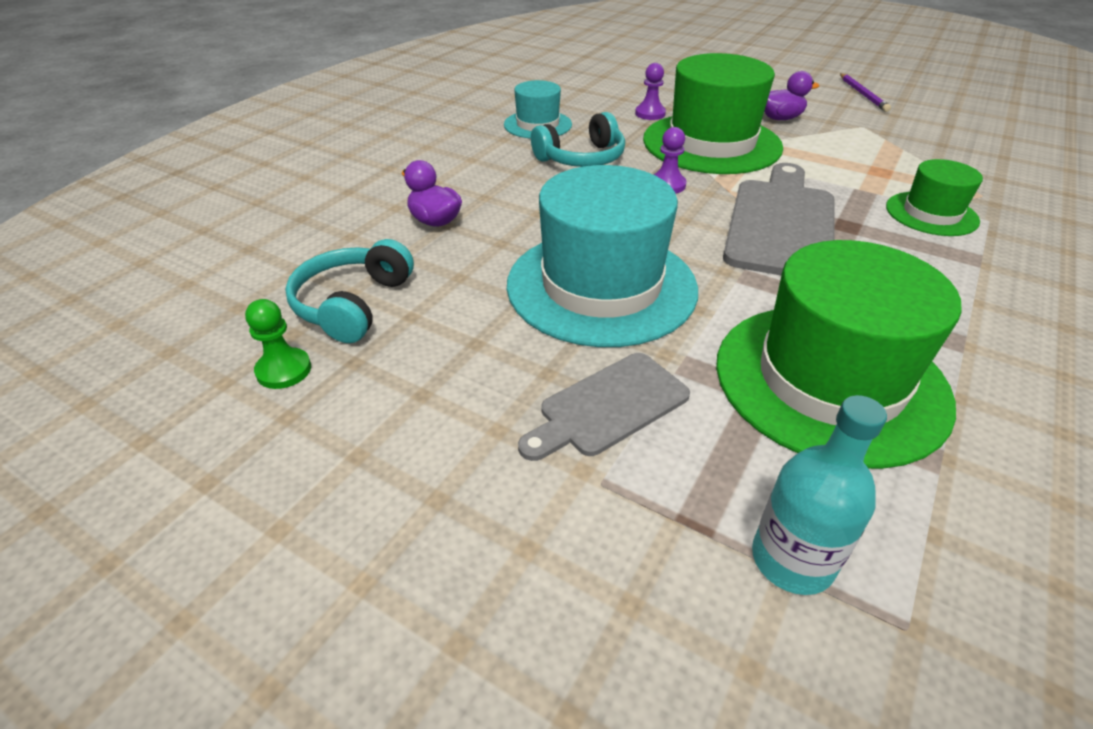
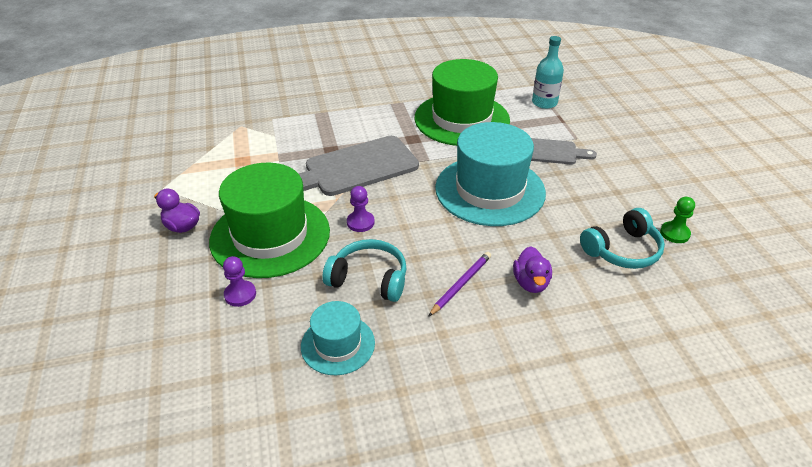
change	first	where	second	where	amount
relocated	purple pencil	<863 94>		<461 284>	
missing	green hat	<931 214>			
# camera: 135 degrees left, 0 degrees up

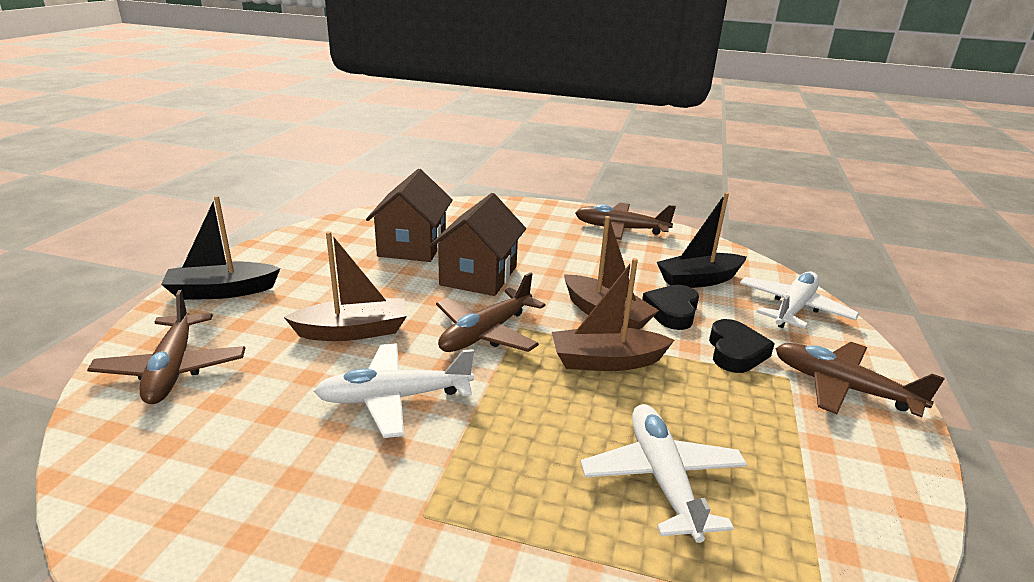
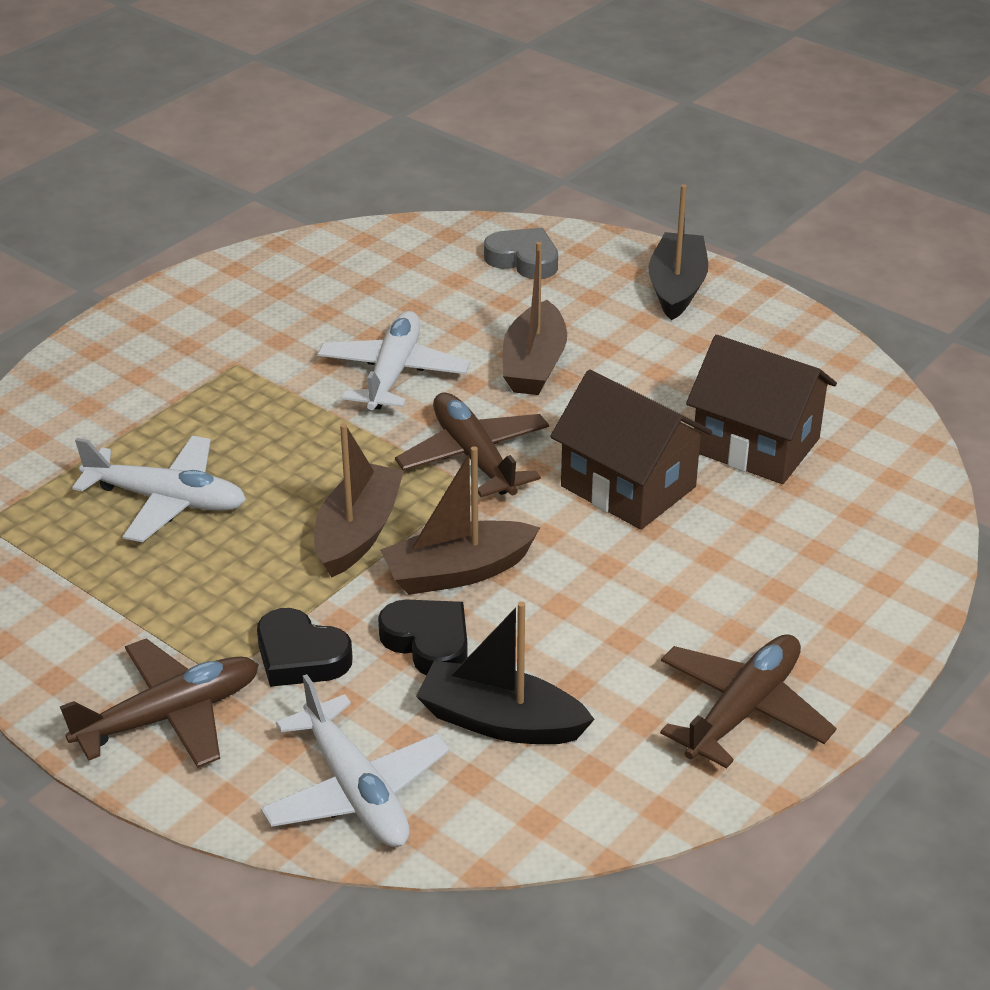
change	first	where	second	where	amount
spun	black boat	<699 280>		<500 721>	75 degrees counterclockwise
exchanged	brown plane	<172 369>	grey heart	<523 260>	
# camera: 115 degrees right, 10 degrees up

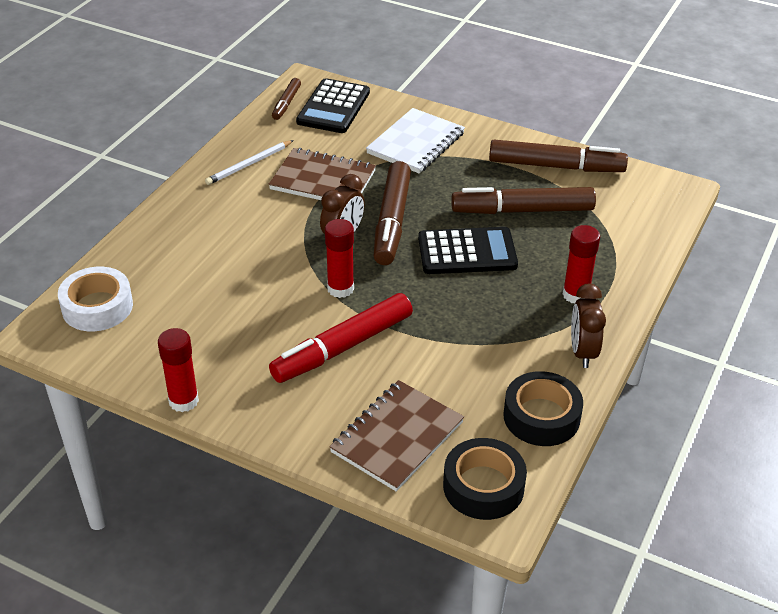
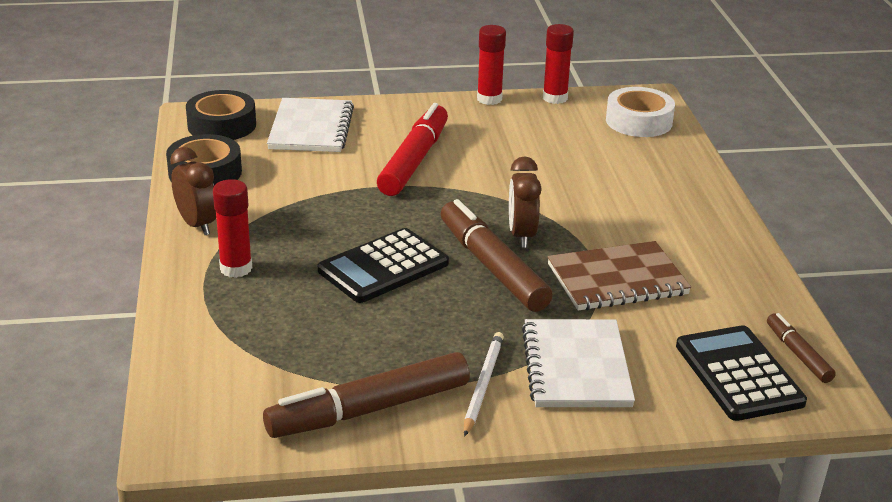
change	first	where	second	where	amount
colour	brown notebook	<397 437>	white notebook	<311 128>	
relocated	white pencil	<249 164>		<482 385>	
relocated	red glue stick	<340 288>		<555 98>	
missing	brown marker	<523 210>			
# camera: 145 degrees right, 10 degrees down

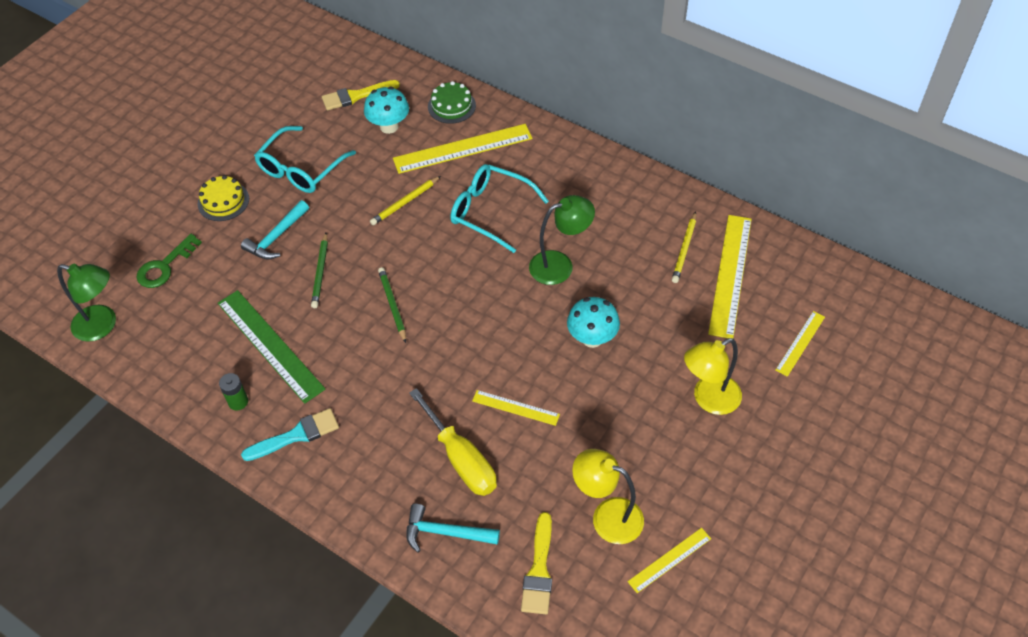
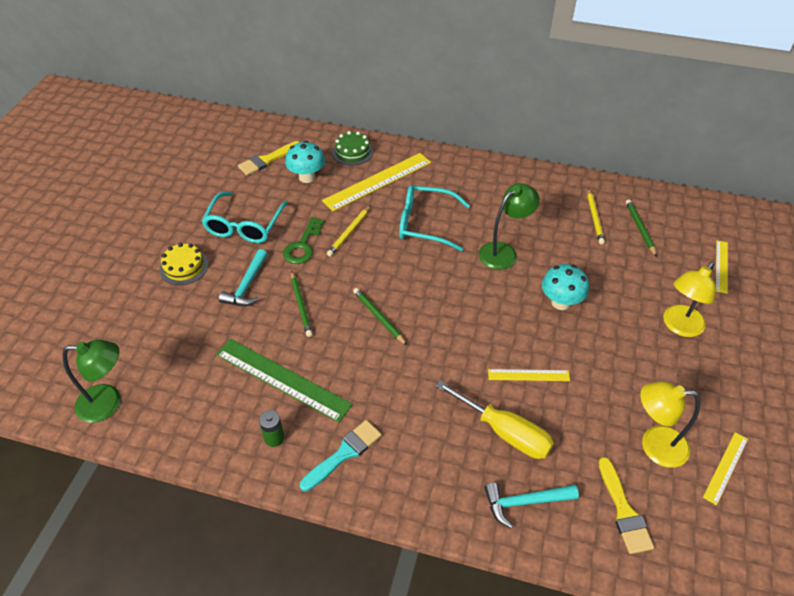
change	first	where	second	where	amount
relocated	green key	<165 266>		<303 245>	
exchanged	yellow ruler	<730 275>	green pencil	<640 228>	
# camera: 20 degrees left, 5 degrees down

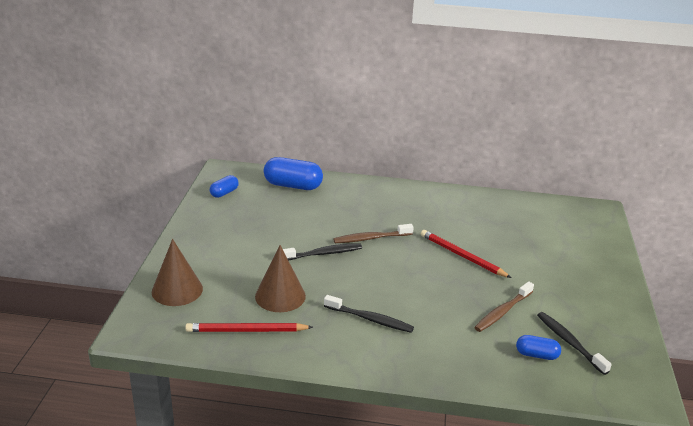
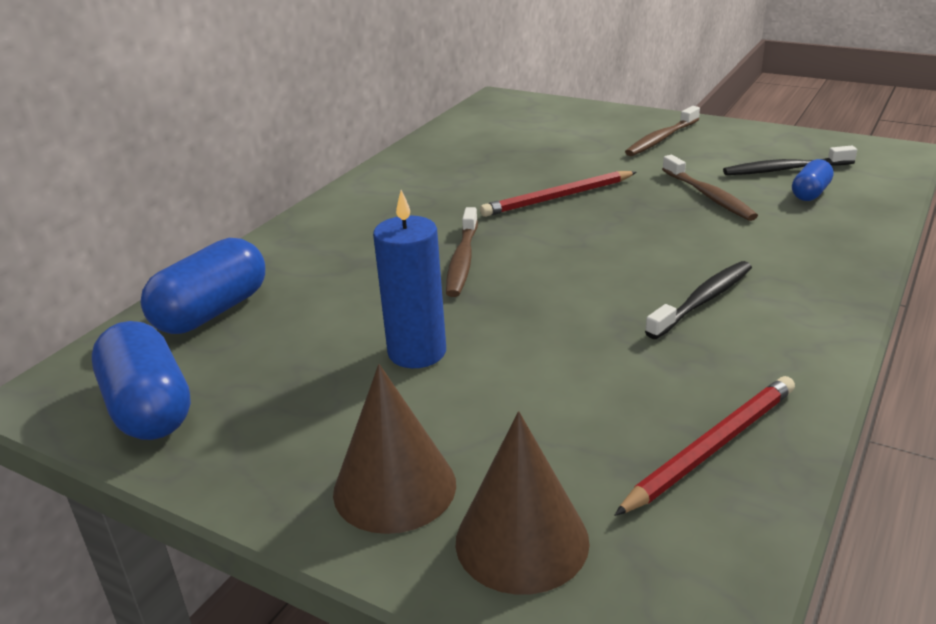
change	first	where	second	where	amount
size	blue capsule	<224 193>		<149 408>	x1.83
relocated	brown cone	<280 296>		<394 487>	
appeared			blue candle	<417 352>	
spun	red pencil	<246 331>		<711 447>	150 degrees counterclockwise
appeared			brown toothbrush	<661 139>	
missing	black toothbrush	<323 254>			
# camera: 65 degrees left, 0 degrees up

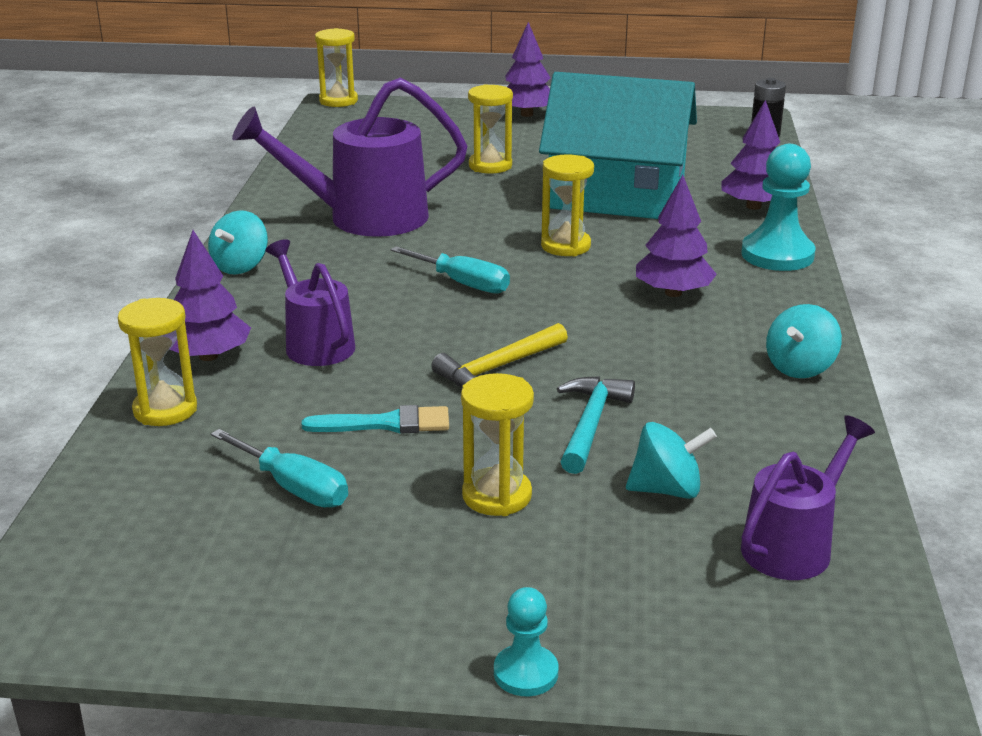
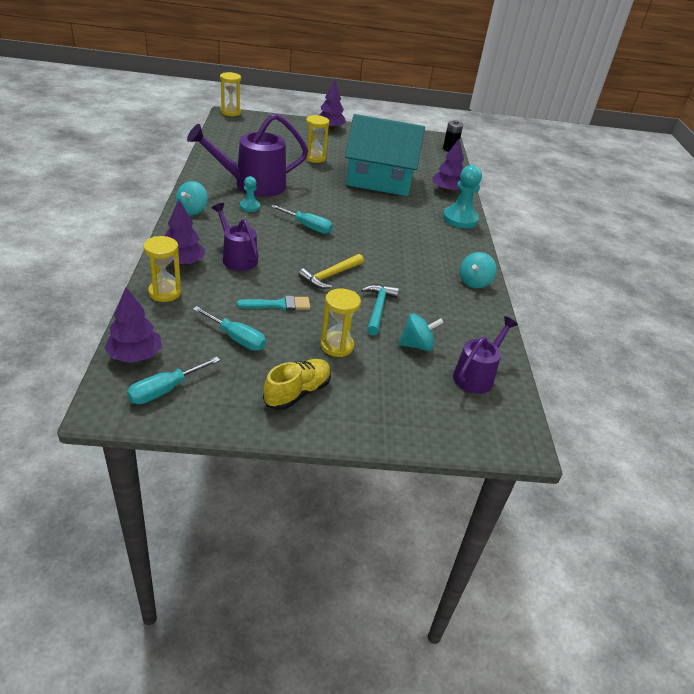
change	first	where	second	where	amount
relocated	purple tree	<673 293>		<135 356>	
appeared			turquoise screwdriver	<165 390>	
relocated	turquoise pawn	<525 673>		<250 206>	
appeared			yellow shoe	<297 393>	
missing	yellow hourglass	<565 246>			
# camera: 10 degrees left, 10 degrees up

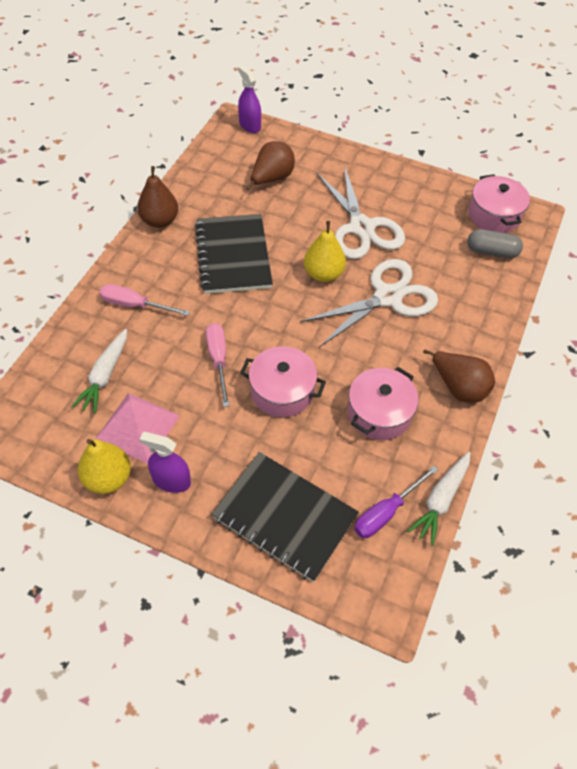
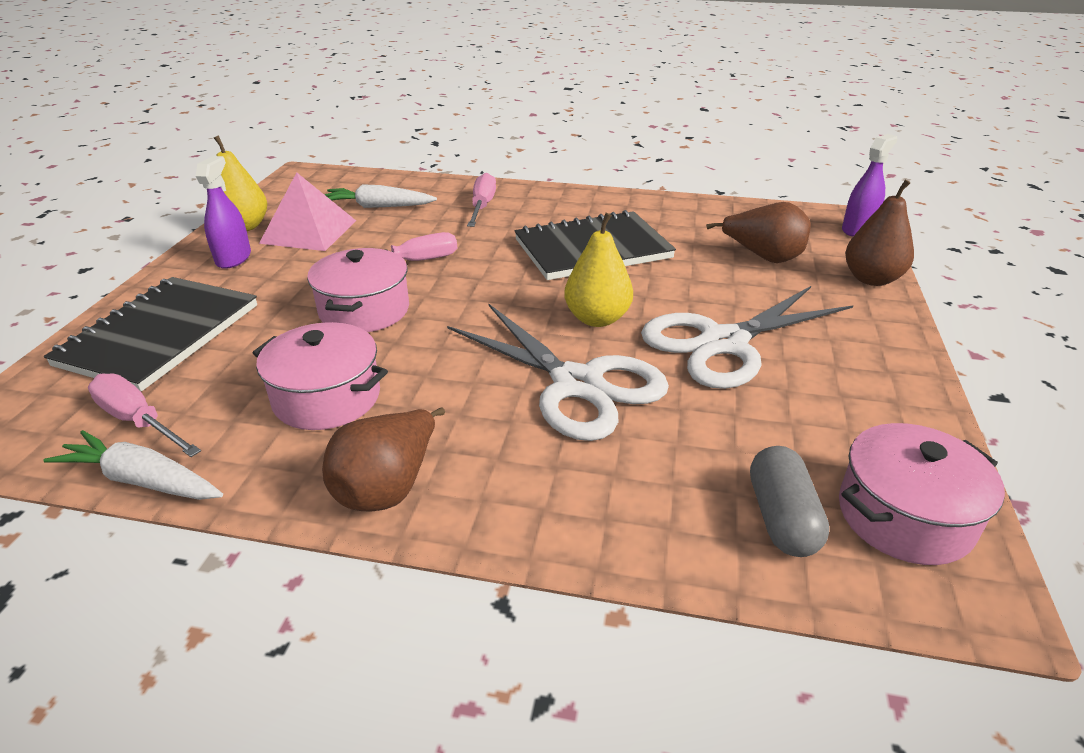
change	first	where	second	where	amount
colour	purple screwdriver	<386 512>	pink screwdriver	<139 421>	
relocated	brown pear	<160 221>		<871 279>	
# camera: 80 degrees right, 20 degrees down

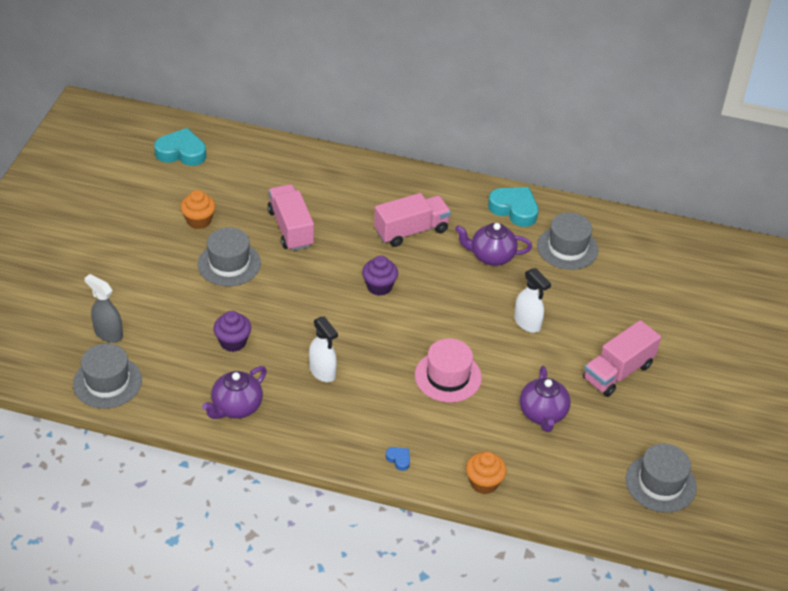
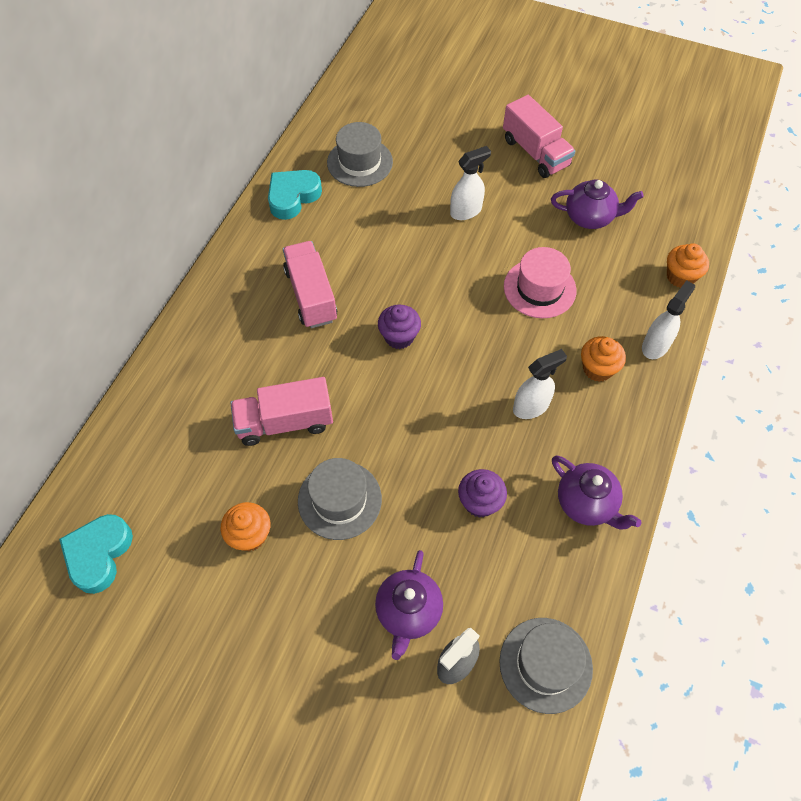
change	first	where	second	where	amount
relocated	purple teapot	<491 256>		<408 612>	
appeared			orange cupcake	<597 369>	
exchanged	blue heart	<399 459>	white spray bottle	<655 345>	
missing	grey hat	<660 483>			
# camera: 80 degrees left, 15 degrees up

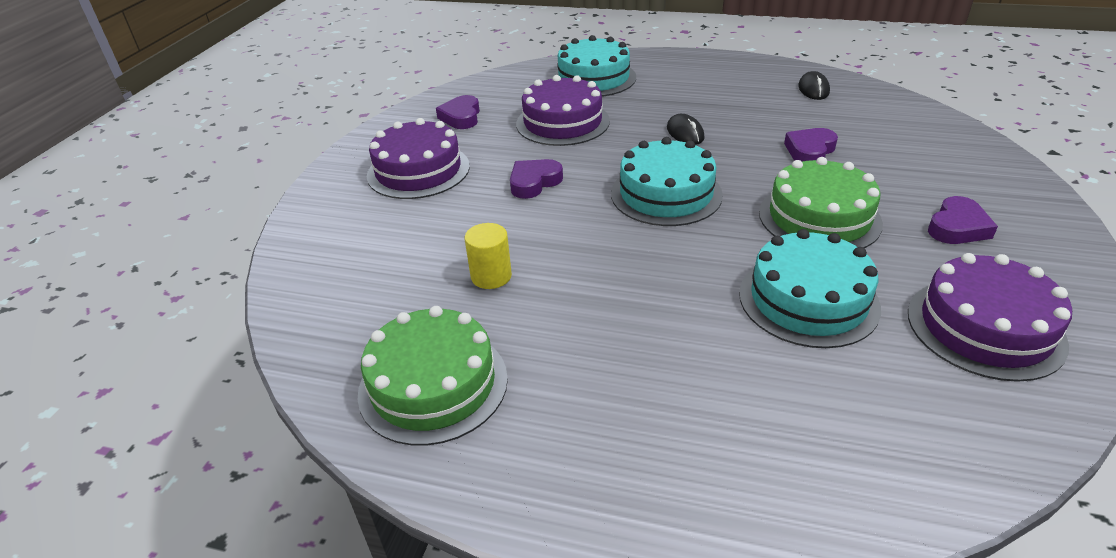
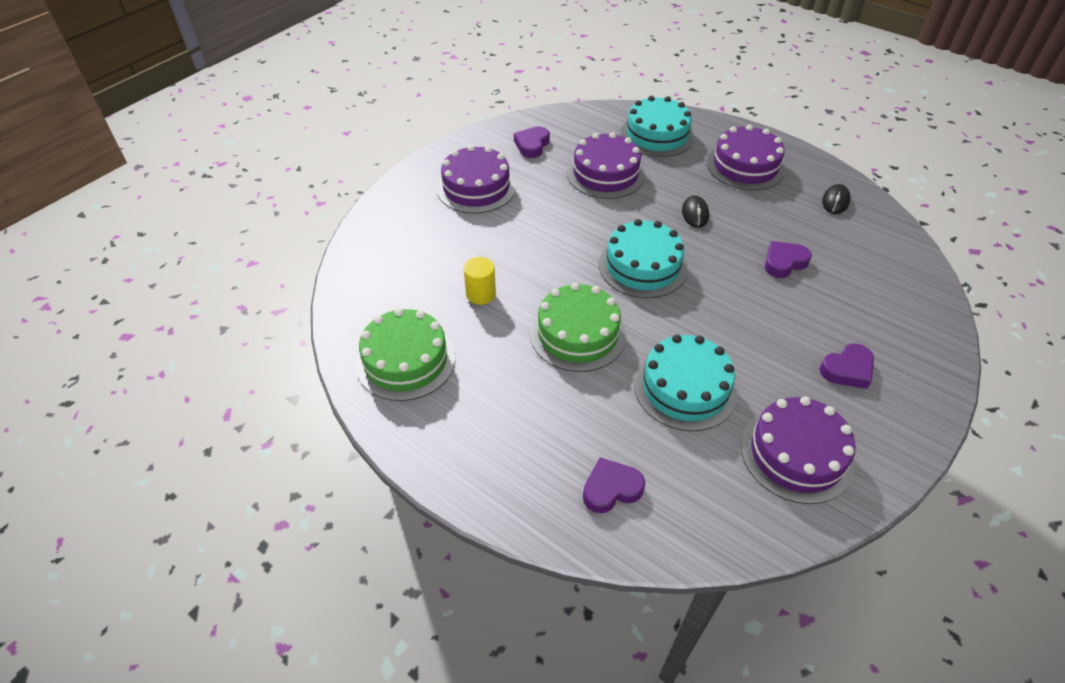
change	first	where	second	where	amount
relocated	green cake	<819 218>		<578 334>	
relocated	purple heart	<534 182>		<611 489>	
appeared			purple cake	<745 166>	
# camera: 20 degrees right, 10 degrees up

